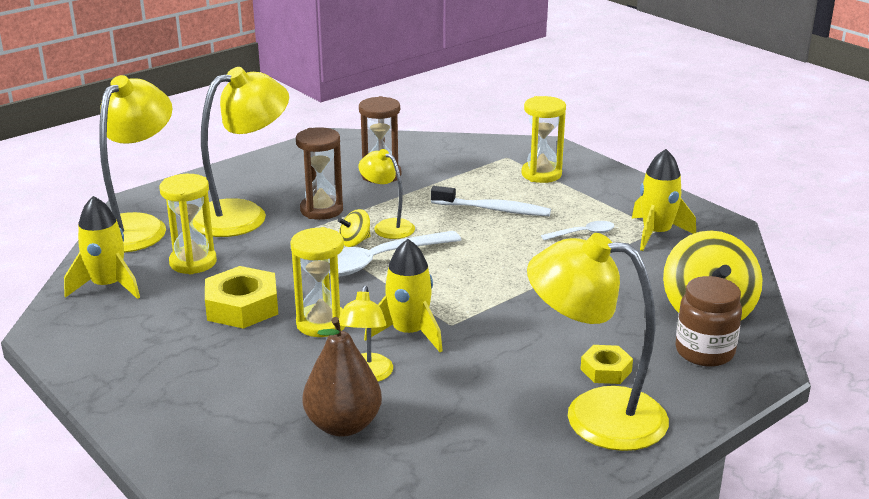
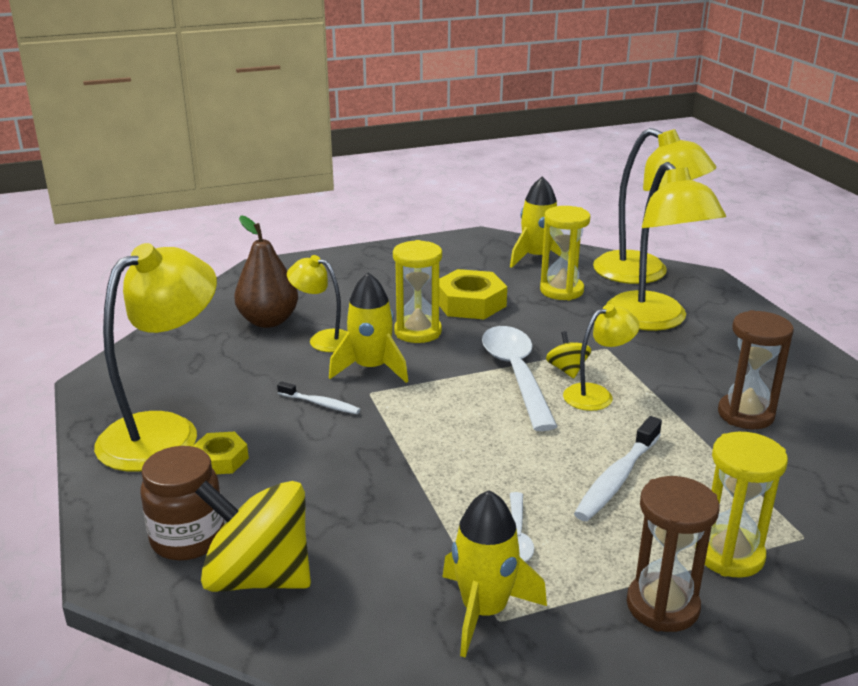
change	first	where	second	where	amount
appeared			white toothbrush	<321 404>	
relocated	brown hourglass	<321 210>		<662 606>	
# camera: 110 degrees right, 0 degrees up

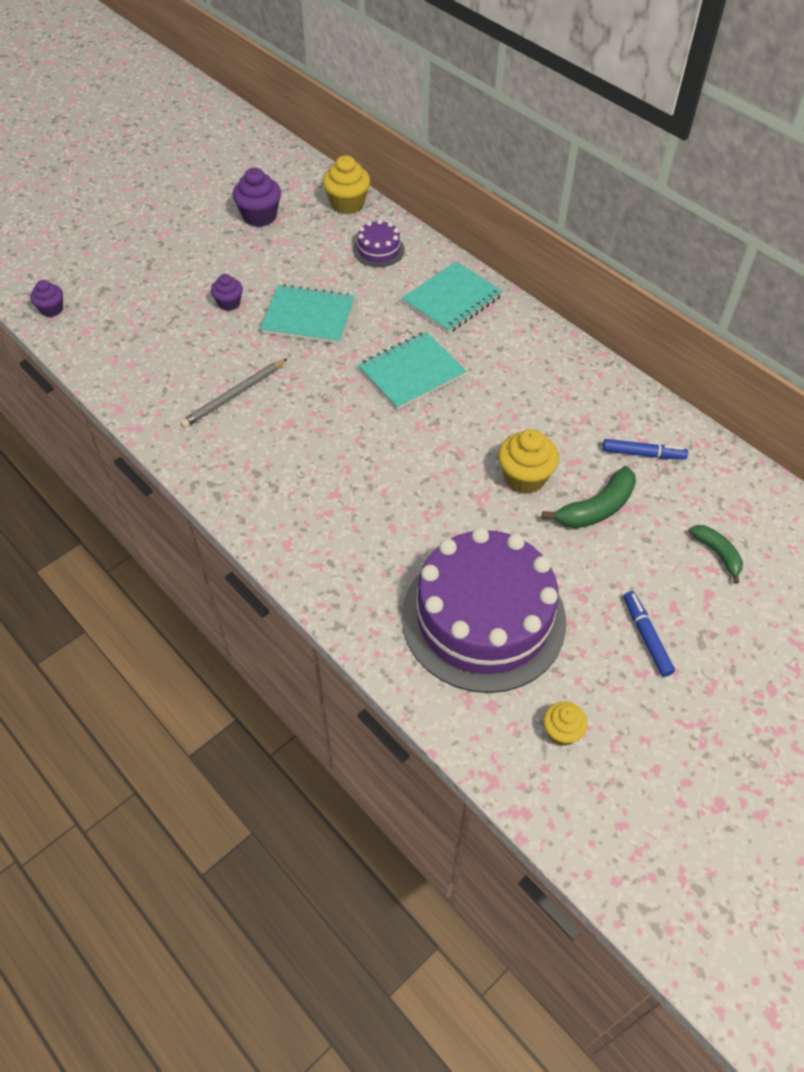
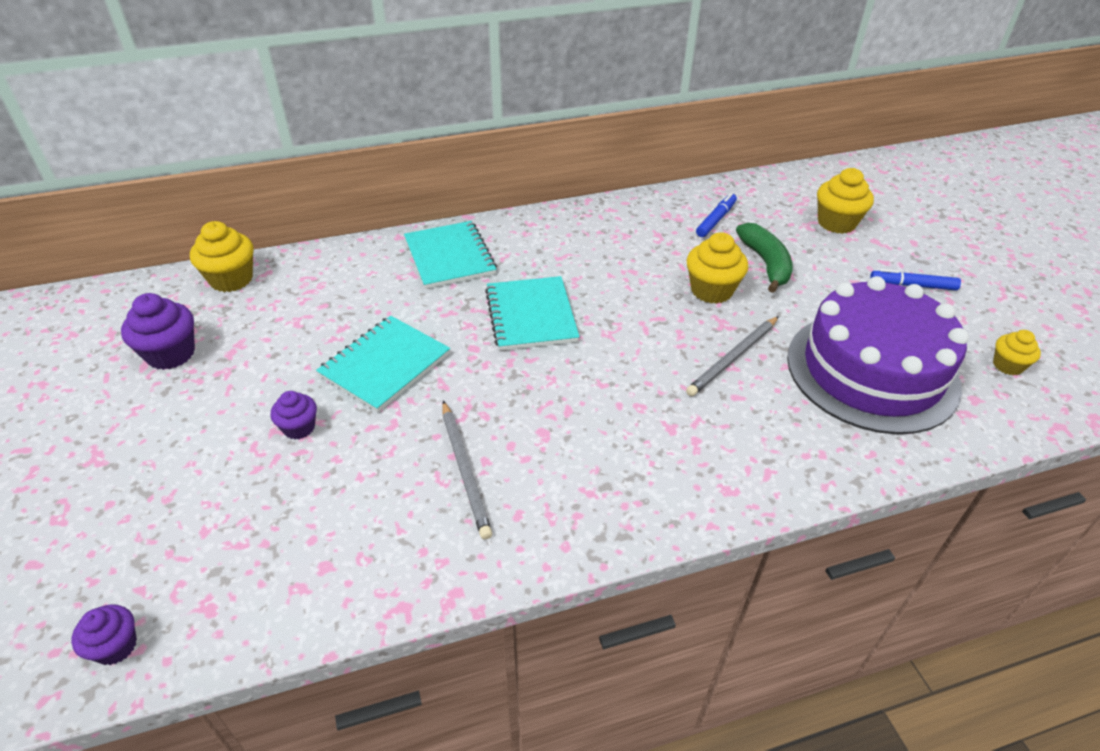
change	first	where	second	where	amount
appeared			grey pencil	<733 358>	
exchanged	green banana	<717 554>	yellow cupcake	<836 223>	
missing	purple cake	<378 250>			
# camera: 65 degrees left, 10 degrees down

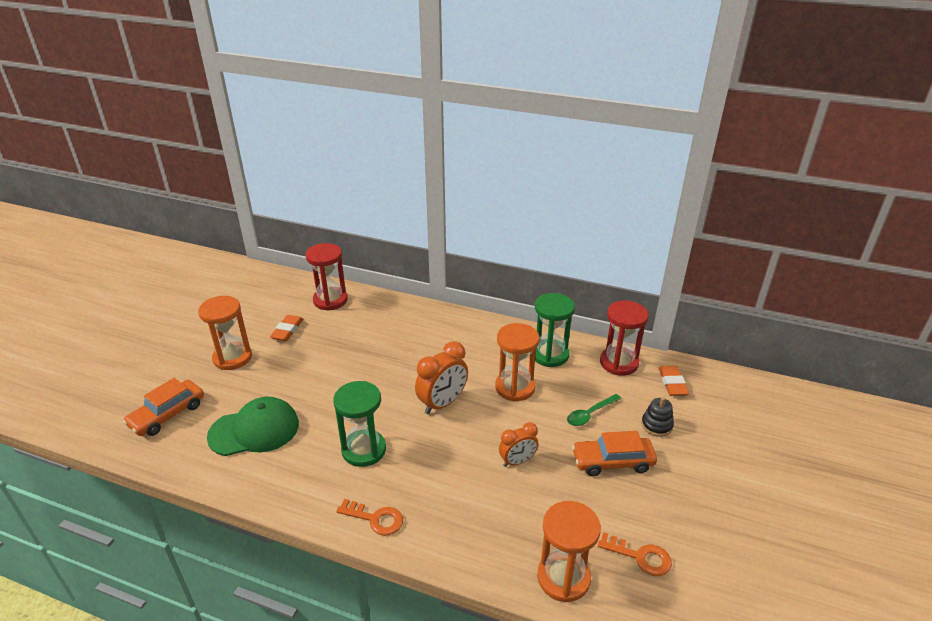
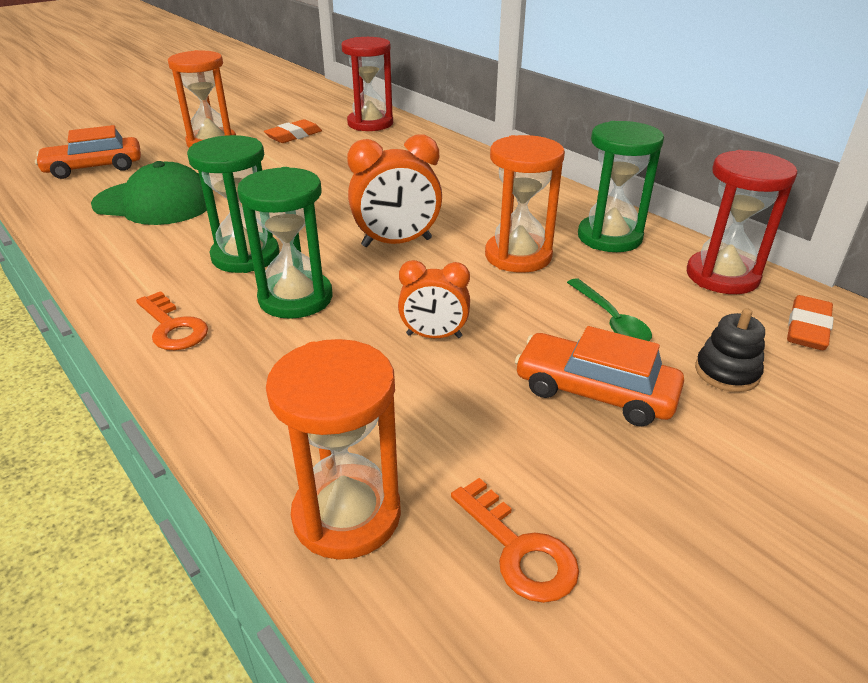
change	first	where	second	where	amount
appeared			green hourglass	<296 298>	
spun	green spoon	<590 414>		<611 320>	105 degrees counterclockwise
# camera: 30 degrees right, 0 degrees up

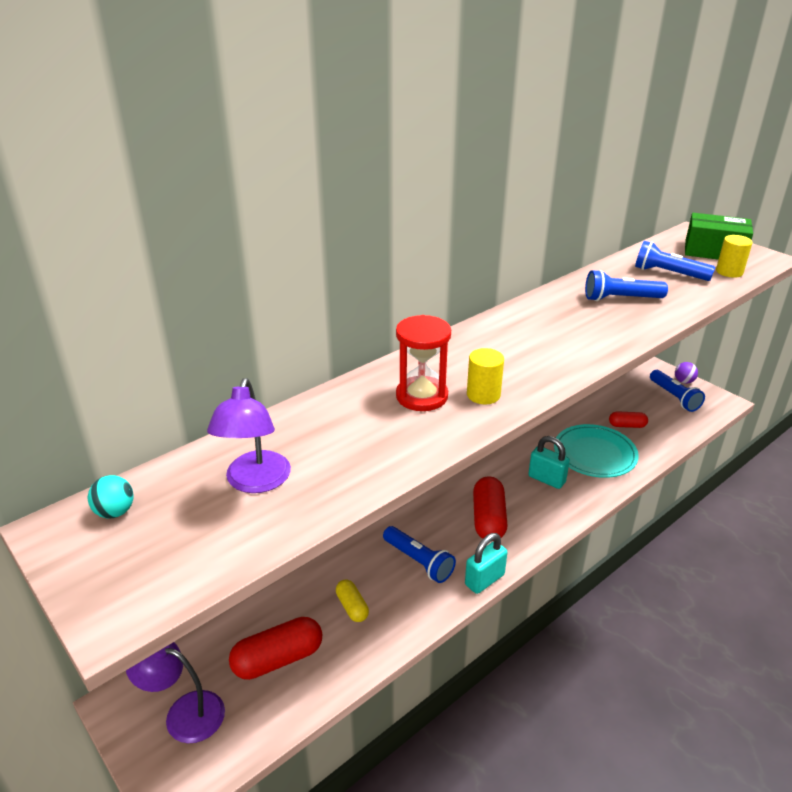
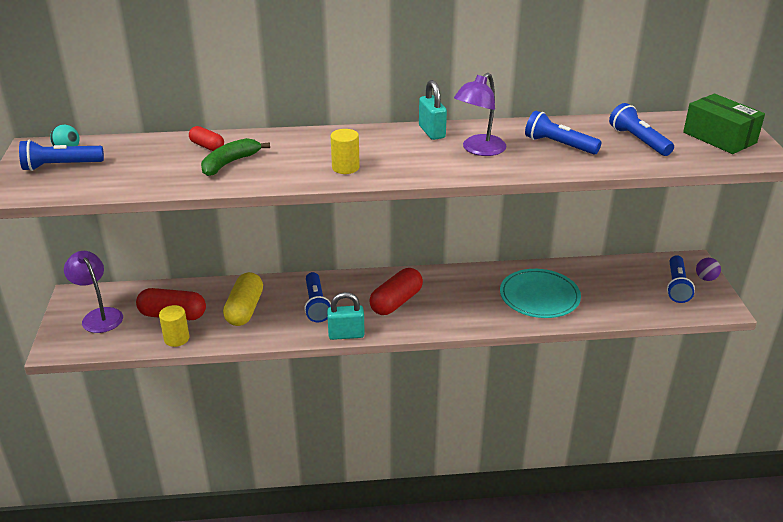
change	first	where	second	where	amount
appeared			blue flashlight	<61 166>	
relocated	yellow cylinder	<729 272>		<176 338>	
relocated	red capsule	<627 425>		<207 146>	
appeared			green banana	<230 163>	
size	yellow capsule	<352 607>		<244 309>	x1.75
relocated	turquoise padlock	<546 479>		<432 132>	
relocated	purple lamp	<255 482>		<478 150>	
missing	red hourglass	<422 396>			
# camera: 35 degrees right, 0 degrees up

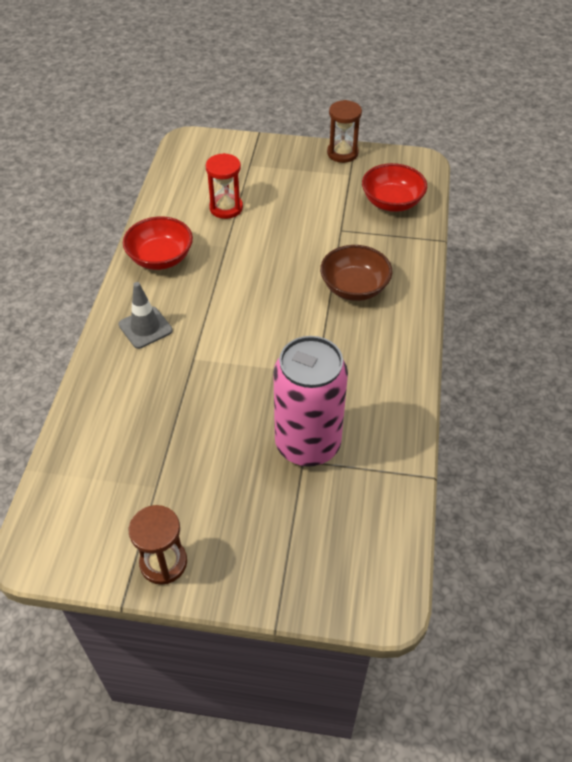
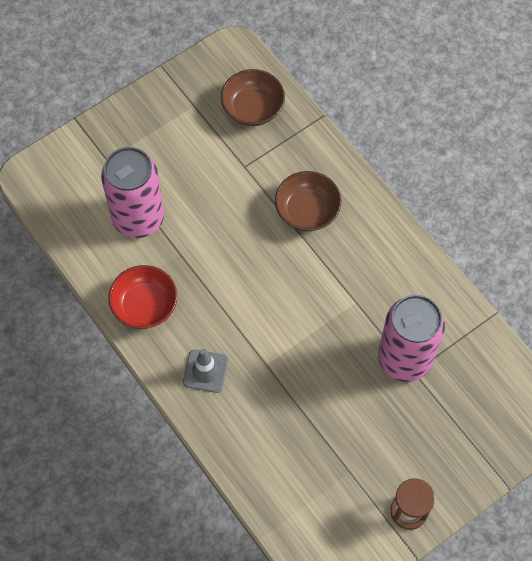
change	first	where	second	where	amount
exchanged	red hourglass	<226 208>	pink can	<138 218>	
colour	red bowl	<392 202>	brown bowl	<253 108>	
missing	brown hourglass	<342 153>			
# camera: 45 degrees left, 15 degrees up

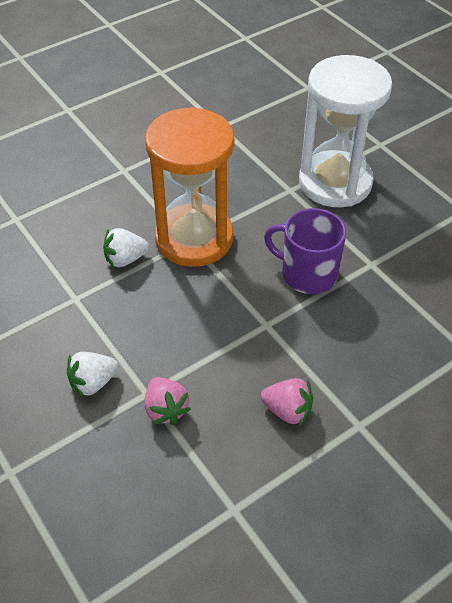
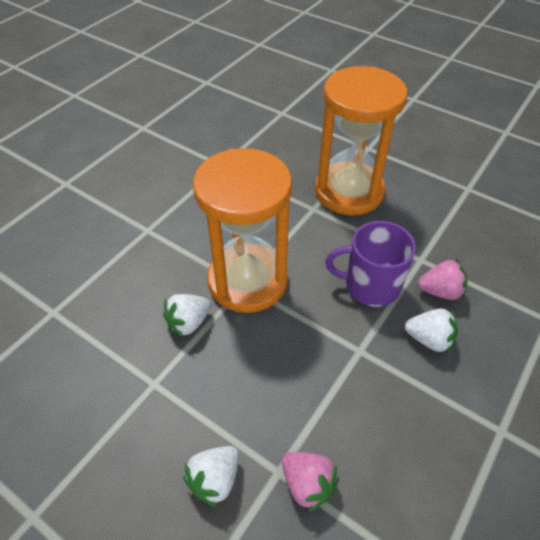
change	first	where	second	where	amount
colour	white hourglass	<335 182>	orange hourglass	<349 191>	
appeared			white strawberry	<429 339>	
relocated	pink strawberry	<287 410>		<440 291>	
# camera: 20 degrees left, 0 degrees up

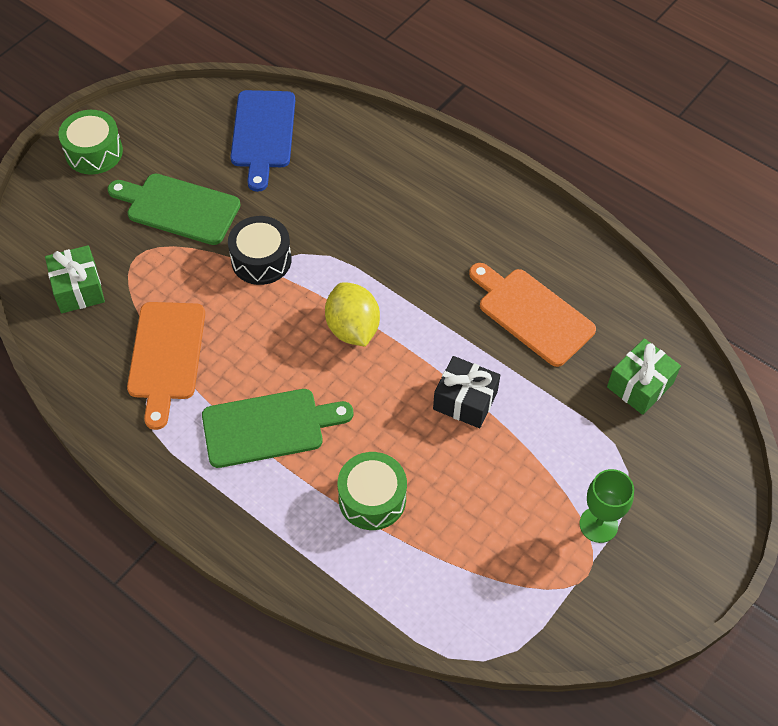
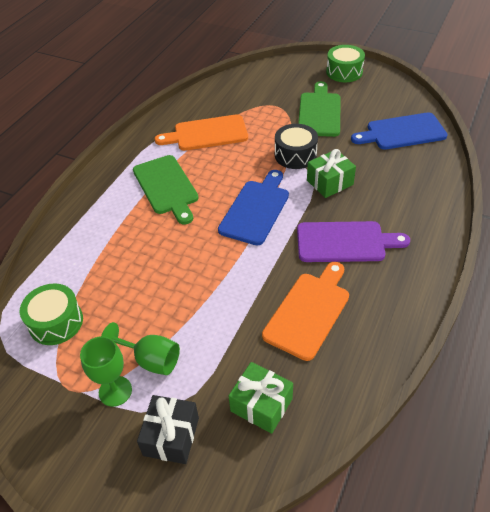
change	first	where	second	where	amount
relocated	green drum	<372 498>		<56 322>	
appeared			green goblet	<150 360>	
relocated	black gift	<465 401>		<171 436>	
exchanged	yellow lemon	<352 328>	blue cutting board	<256 209>	
appeared			purple cutting board	<345 242>	
relocated	green gift	<78 289>		<330 182>	
# camera: 80 degrees right, 10 degrees down

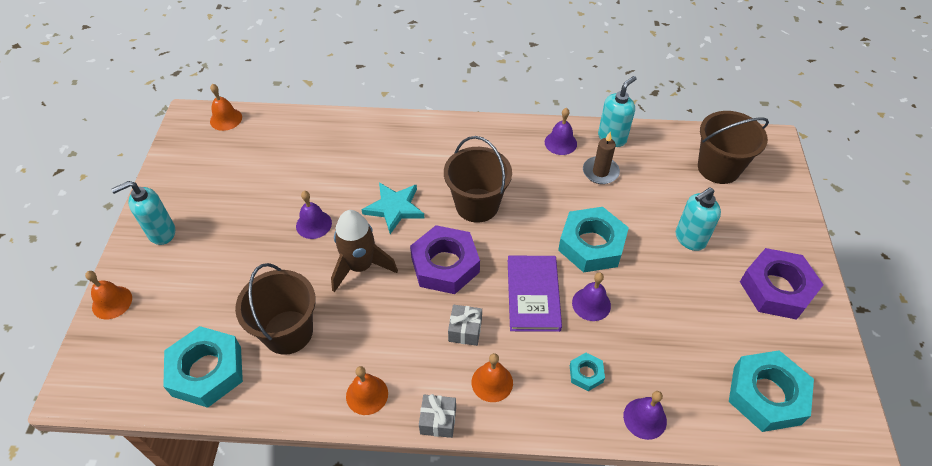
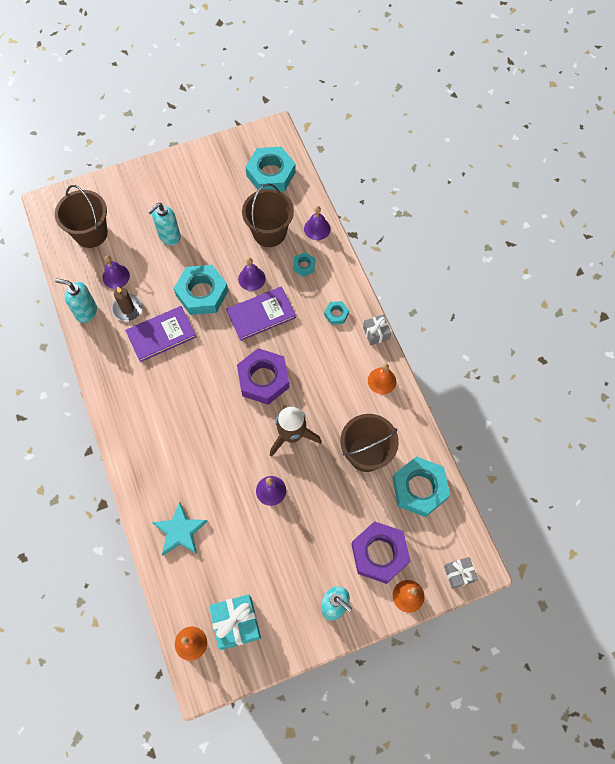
change	first	where	second	where	amount
relocated	purple bell	<560 143>		<116 276>	
appeared			purple book	<161 335>	
spun	turquoise soap dispenser	<690 239>		<169 236>	105 degrees clockwise
relocated	turquoise star	<394 208>		<180 531>	
appeared			turquoise gift	<236 623>	
relocated	brown bucket	<477 205>		<269 232>	
exchanged	orange bell	<492 382>	turquoise nut	<336 314>	
relocated	purple nut	<776 288>		<379 554>	
relocated	grey gift	<465 330>		<459 574>	
# camera: 115 degrees left, 15 degrees up

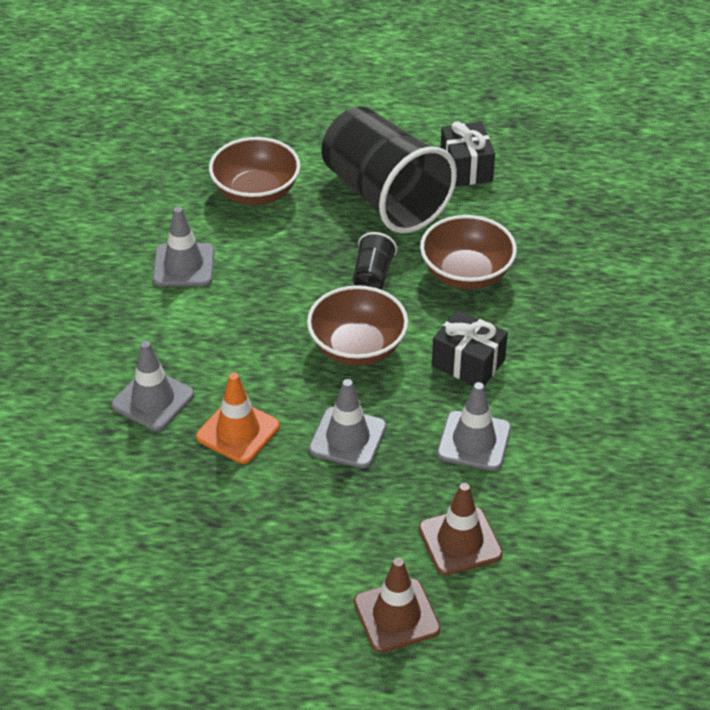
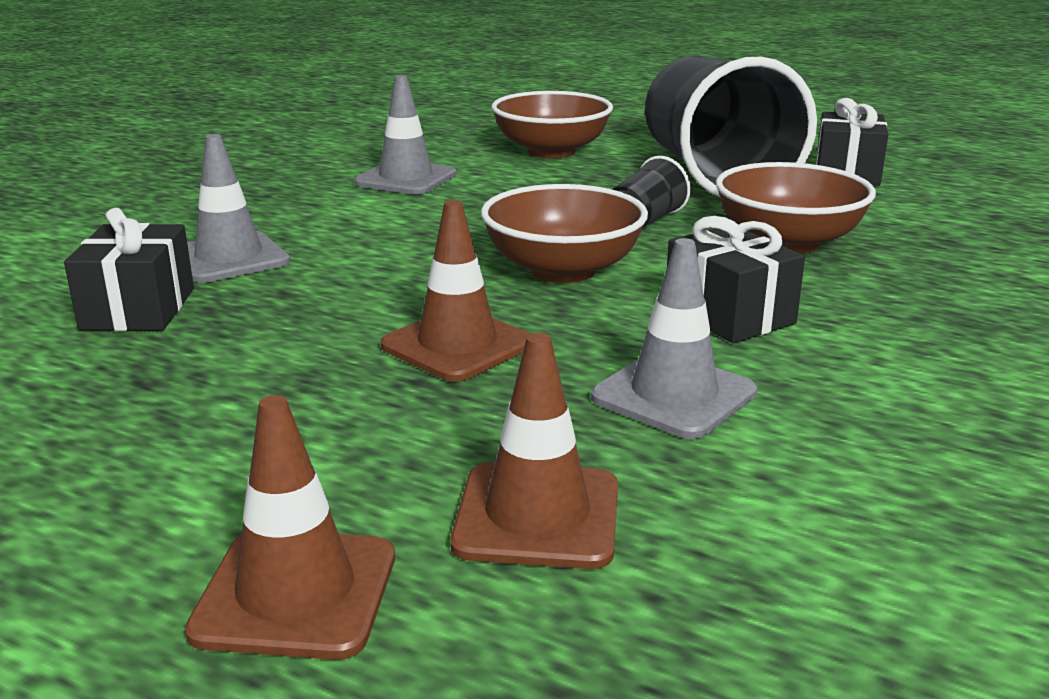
change	first	where	second	where	amount
appeared			black gift	<138 309>	
colour	grey traffic cone	<347 438>	brown traffic cone	<457 345>	
missing	orange traffic cone	<238 431>			
# camera: 25 degrees right, 20 degrees down

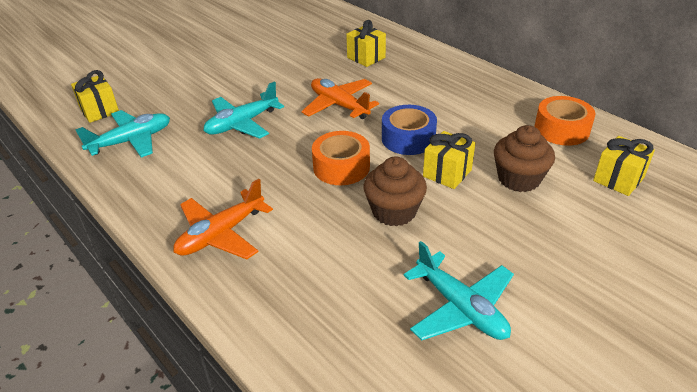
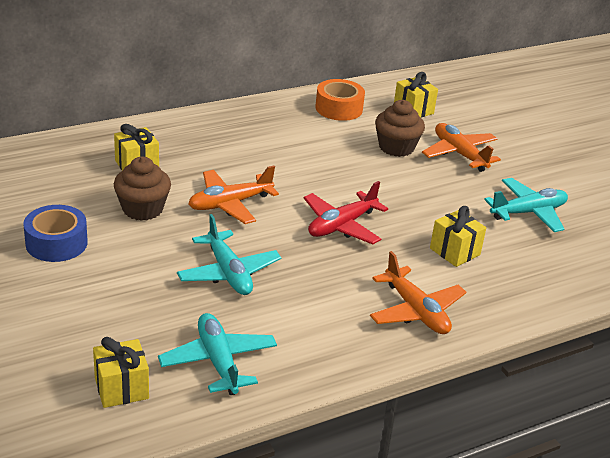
change	first	where	second	where	amount
relocated	blue tape	<408 139>		<56 243>	
relocated	brown cupcake	<394 211>		<142 209>	
exchanged	orange tape	<341 167>	red plane	<341 226>	
appeared			orange plane	<459 154>	
relocated	yellow gift	<447 173>		<454 251>	
# camera: 80 degrees left, 5 degrees down

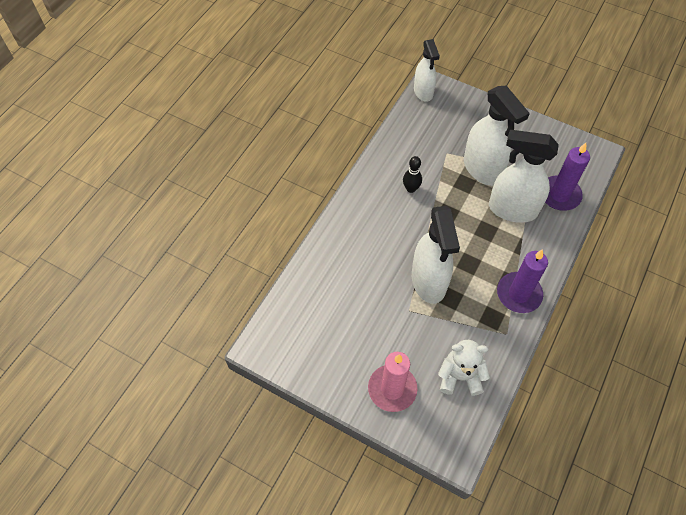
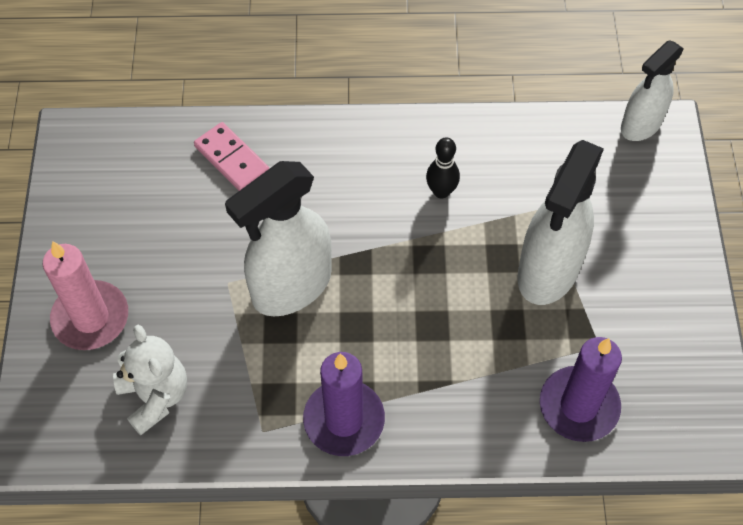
change	first	where	second	where	amount
appeared			pink domino	<231 159>	
missing	white spray bottle	<512 209>			
# camera: 60 degrees right, 0 degrees up

